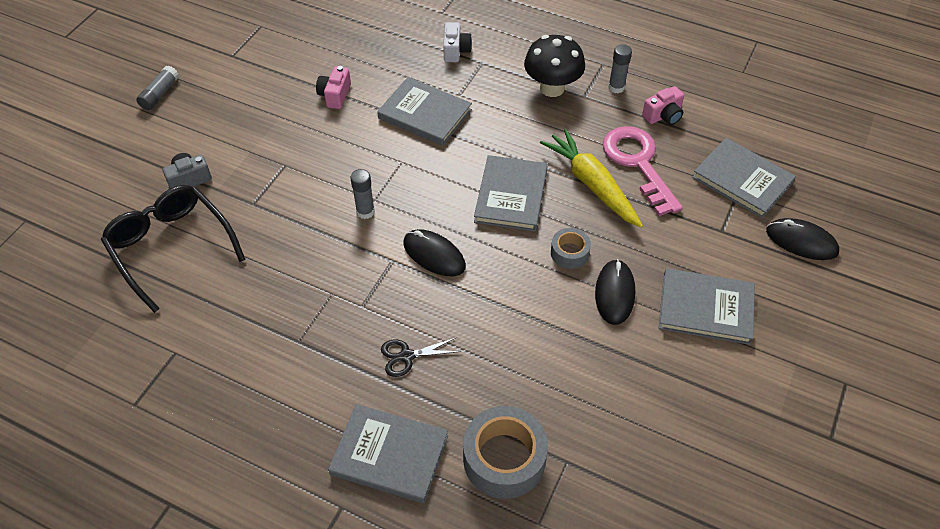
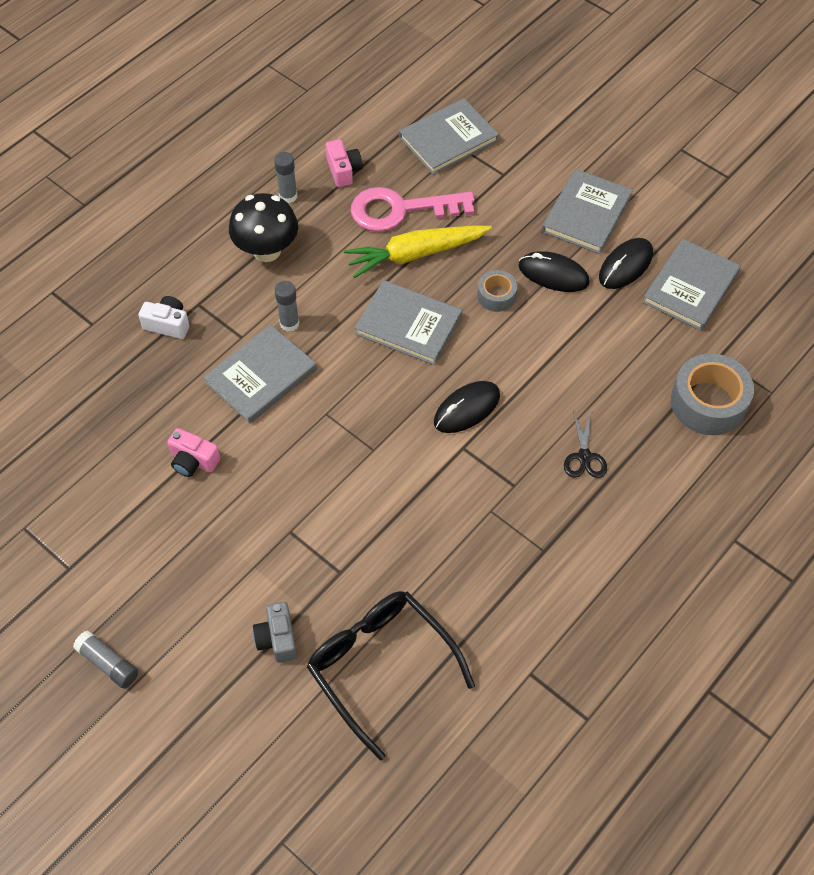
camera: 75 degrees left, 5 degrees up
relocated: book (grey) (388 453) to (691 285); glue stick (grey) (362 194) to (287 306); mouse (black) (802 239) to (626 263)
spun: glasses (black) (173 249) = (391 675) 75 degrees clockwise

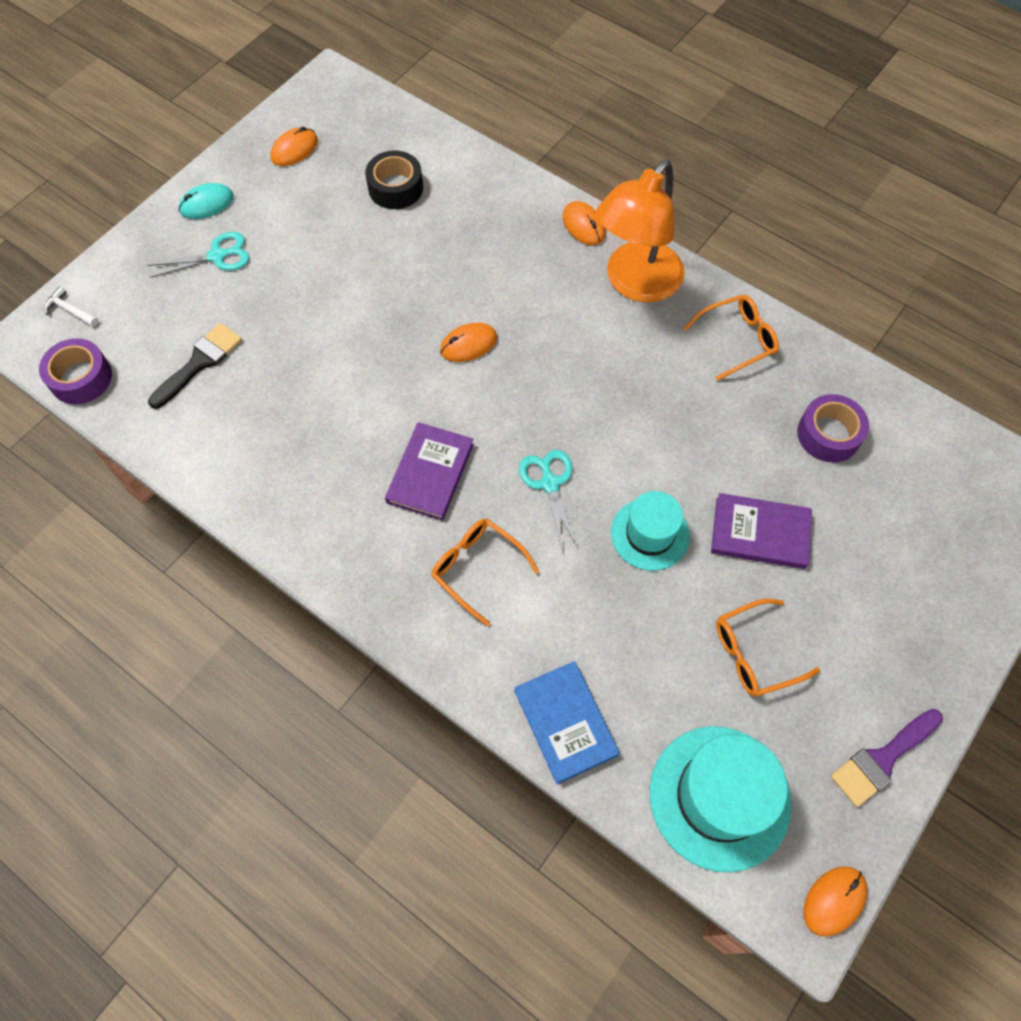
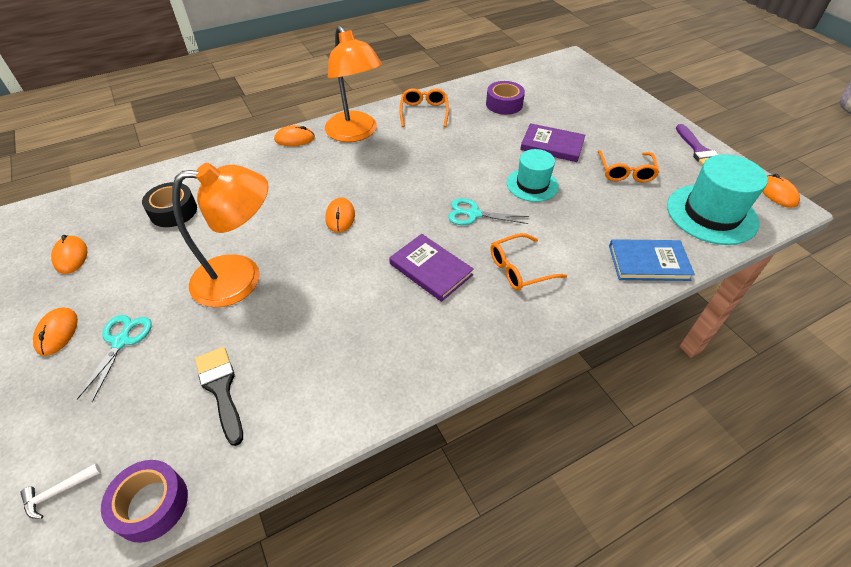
camera: 65 degrees left, 15 degrees down
appeared: lamp (orange) (220 235)
colour: mouse (turquoise) (206 201) to mouse (orange) (55 331)
spun: book (purple) (761 531) = (552 142) 75 degrees clockwise

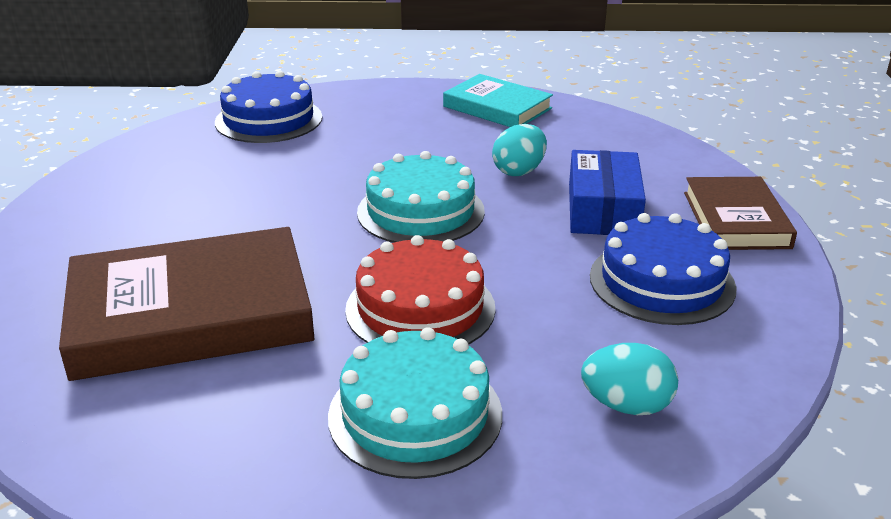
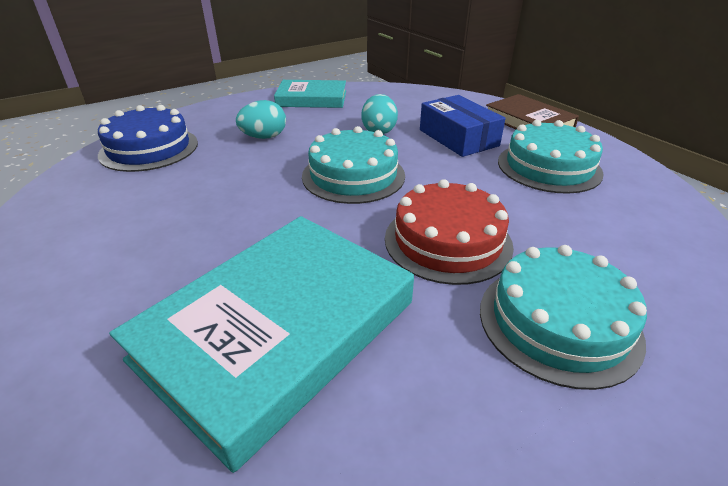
camera: 35 degrees left, 5 degrees up
relocated: egg (turquoise) (629 379) to (261 119)
colour: book (brown) (187 304) to book (turquoise) (261 344); cake (blue) (663 269) to cake (turquoise) (551 157)

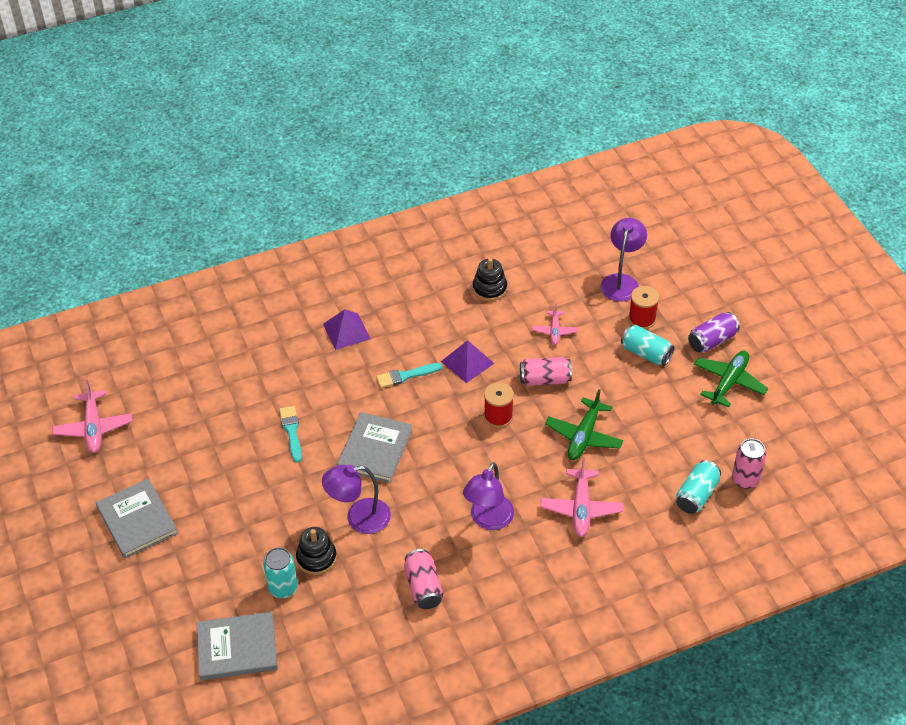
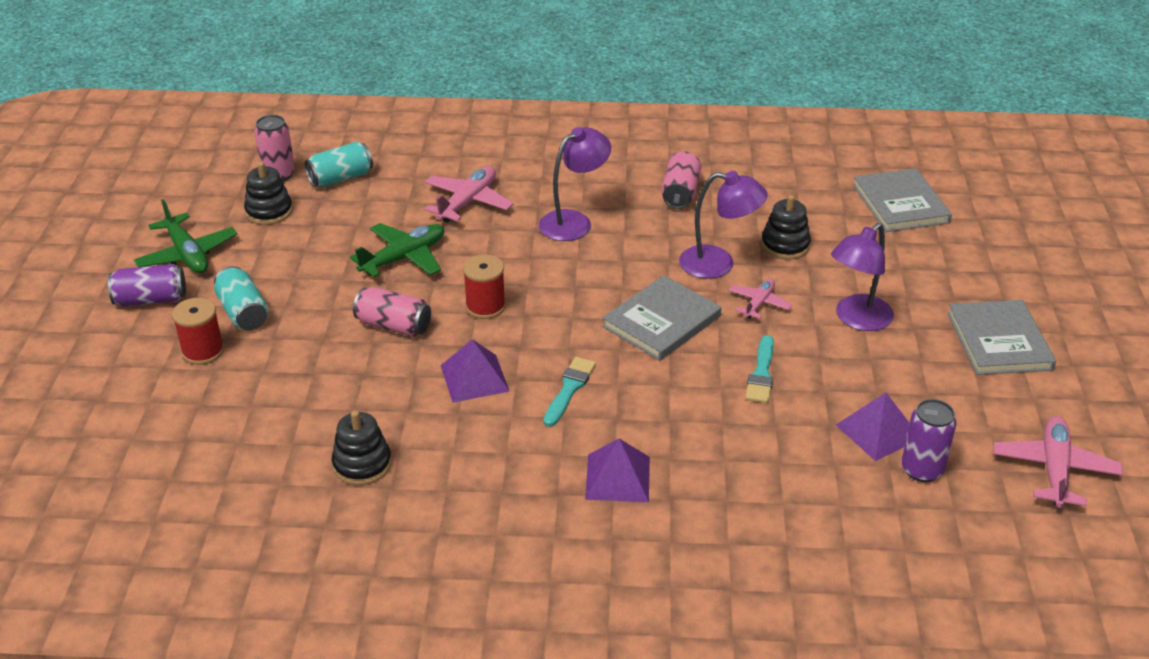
camera: 155 degrees left, 10 degrees down
missing: can (turquoise) (280 572)
appeared: stacking toy (black) (268 193); pyramid (purple) (873 427); can (purple) (928 440)
relocated: plane (pink) (555 324) to (760 298); lamp (purple) (623 260) to (862 277)
spun: book (grey) (237 646) = (902 200) 60 degrees clockwise; brush (turquoise) (409 375) = (569 392) 75 degrees counterclockwise; plane (green) (731 379) = (185 236) 90 degrees counterclockwise

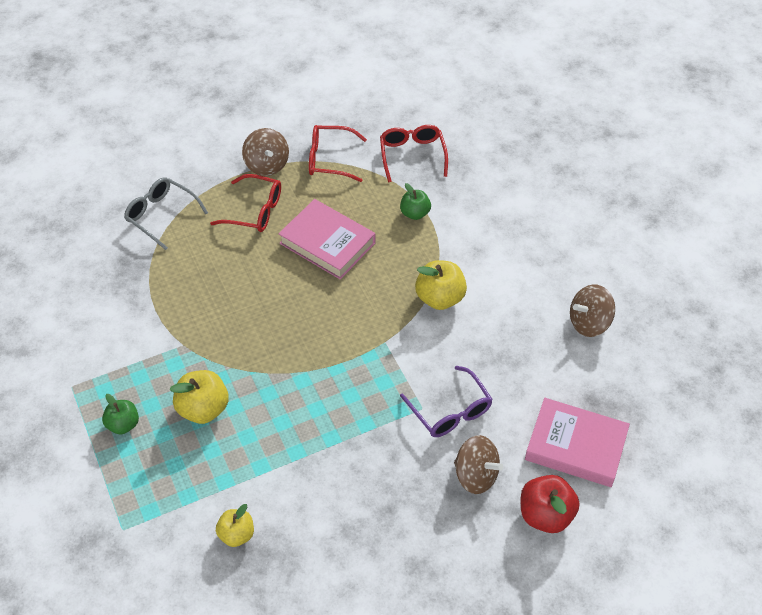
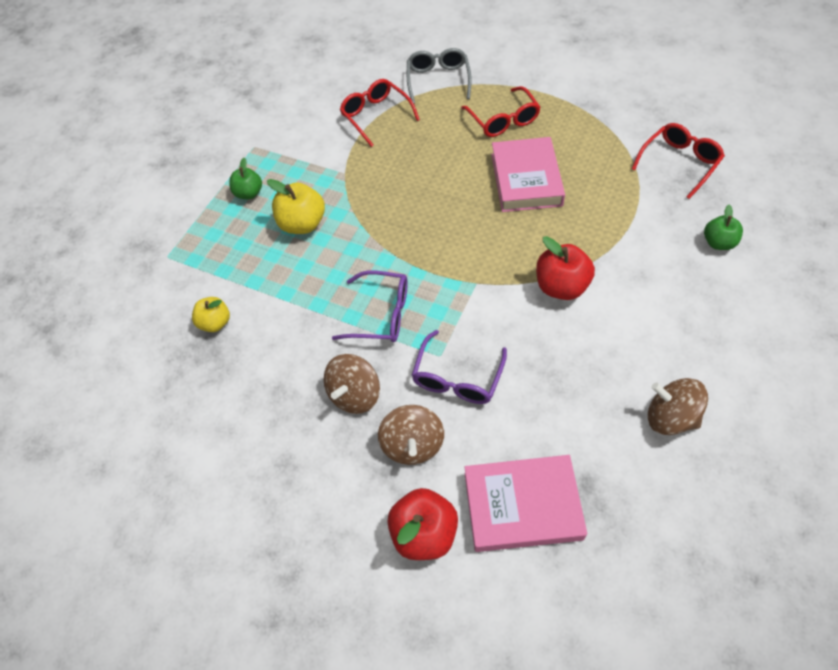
camera: 55 degrees right, 5 degrees up
appeared: glasses (purple) (370 306)
relocated: spinning top (brown) (265 152) to (352 384); glasses (red) (338 153) to (380 113); apple (green) (415 201) to (723 227)
colour: apple (yellow) (441 285) to apple (red) (565 268)
spun: book (pink) (577 442) = (526 503) 75 degrees counterclockwise

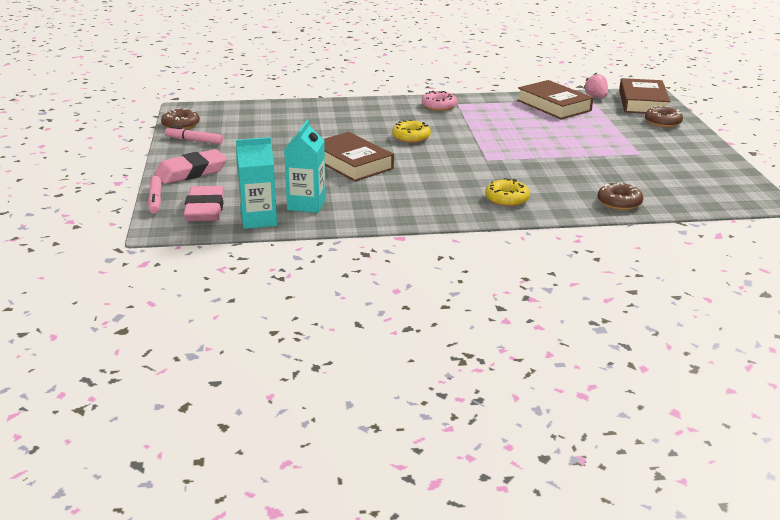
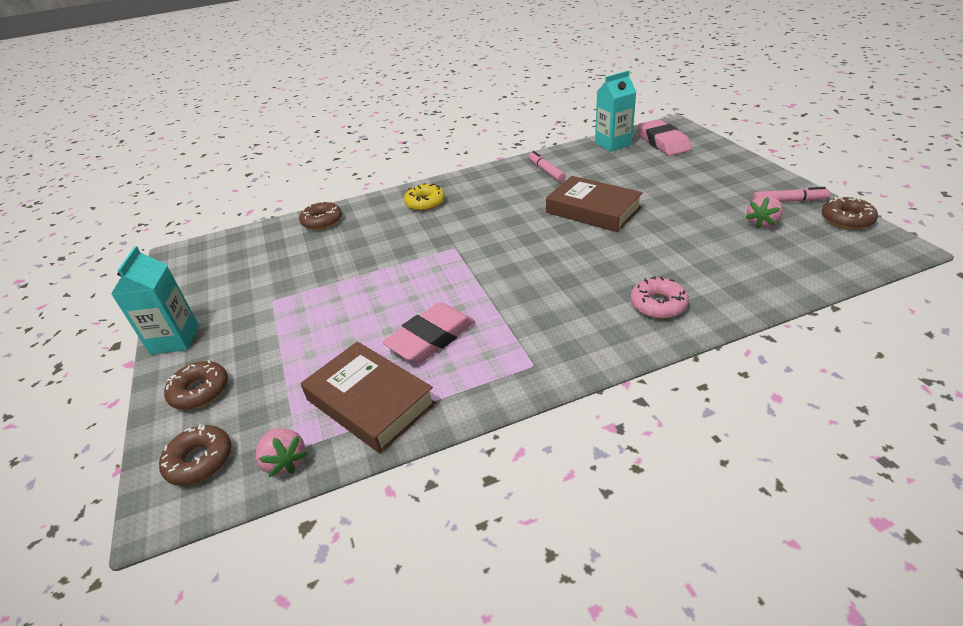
camera: 170 degrees right, 10 degrees up
missing: donut (yellow) (411 131)
appeared: strawberry (pink) (764 212)
relocated: marker (pink) (154 195) to (547 166); eraser (pink) (190 166) to (428 332); carton (turquoise) (305 166) to (155 300); donut (pink) (439 101) to (660 297)
exchanged: book (brown) (645 96) to donut (brown) (195 455)

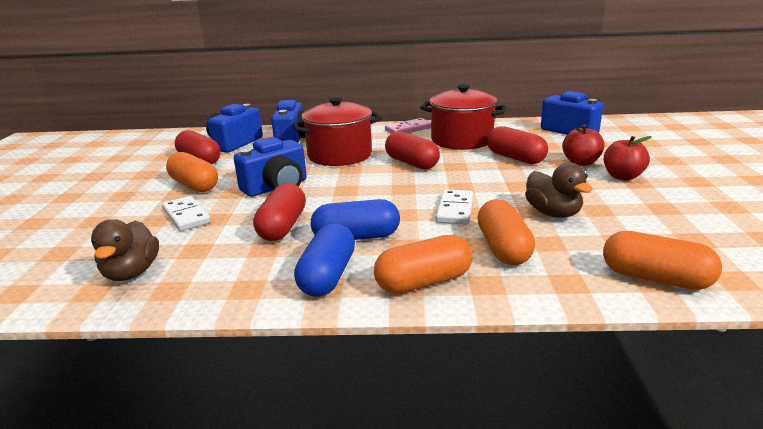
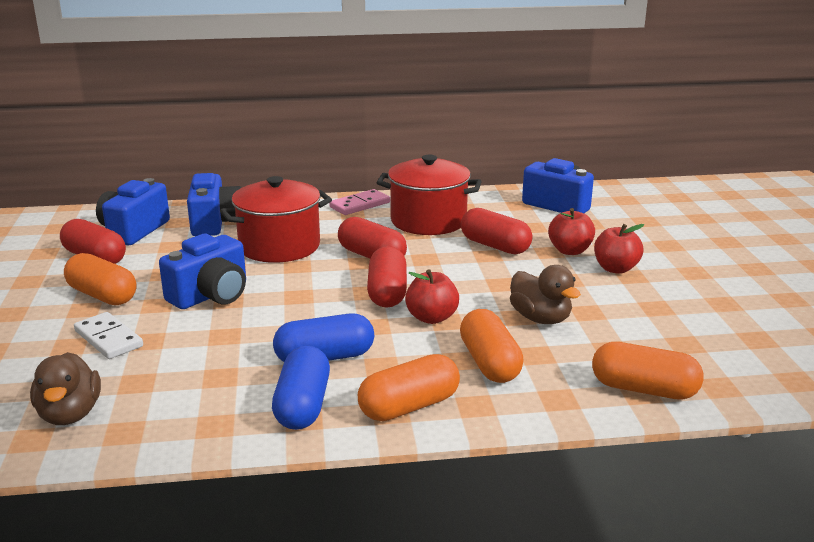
camera: 10 degrees left, 0 degrees up
relocated: capsule (red) (279 212) to (387 277)
exchanged: domino (white) (455 207) to apple (red) (432 296)

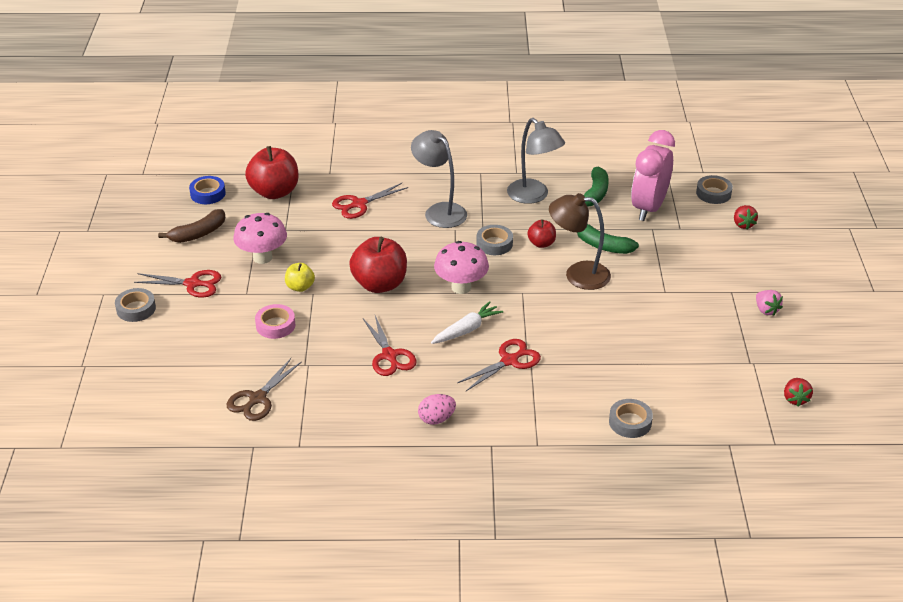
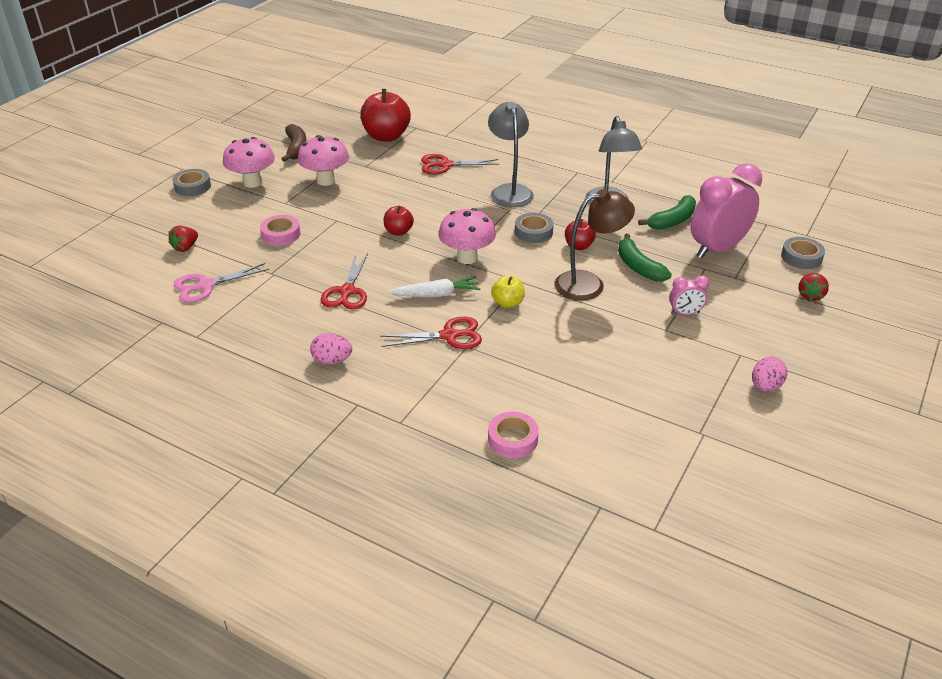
camera: 30 degrees right, 0 degrees up
missing: tape (blue) (207 190)
appeared: clock (pink) (689 295)
relocated: apple (yellow) (300 277) to (508 291); strawberry (red) (798 392) to (183 239)
exchanged: scissors (red) (177 284) to mushroom (pink) (249 162); strawberry (pink) (769 303) to egg (pink) (770 374)
colour: scissors (brown) (264 389) to scissors (pink) (221 282); tape (grey) (631 418) to tape (pink) (513 434)
spun: banana (brown) (191 226) = (294 143) 90 degrees counterclockwise; lamp (brown) (580 241) = (595 245) 120 degrees clockwise
size: apple (red) (378 265) = (399 221) x0.52

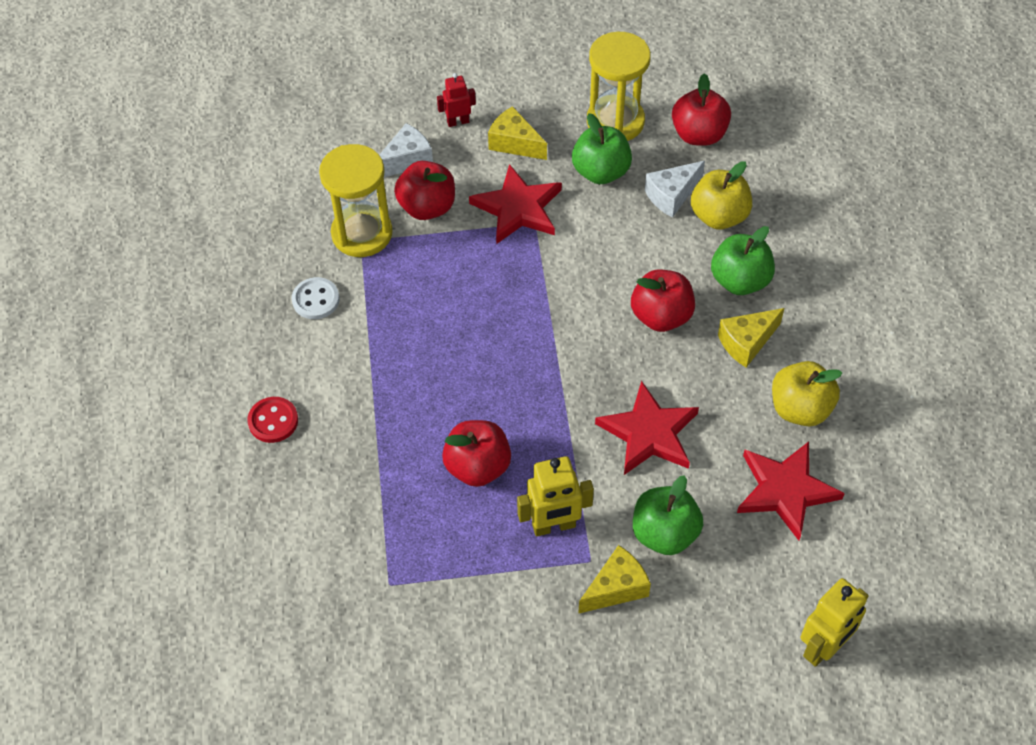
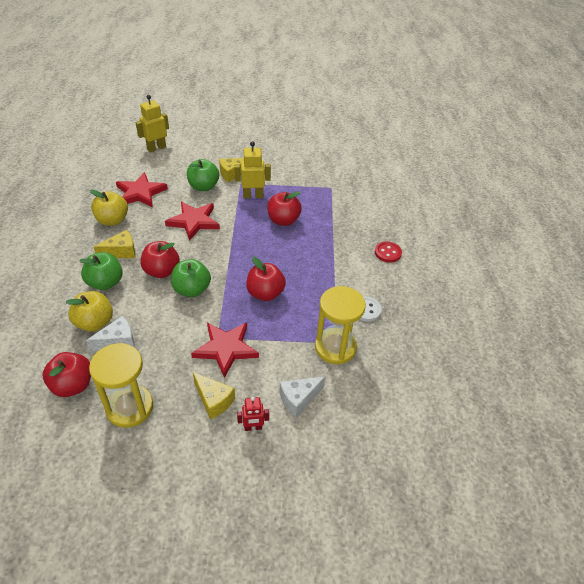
camera: 175 degrees left, 10 degrees down
relocated: apple (red) (424 190) to (266 279); apple (green) (602 148) to (191 278)

